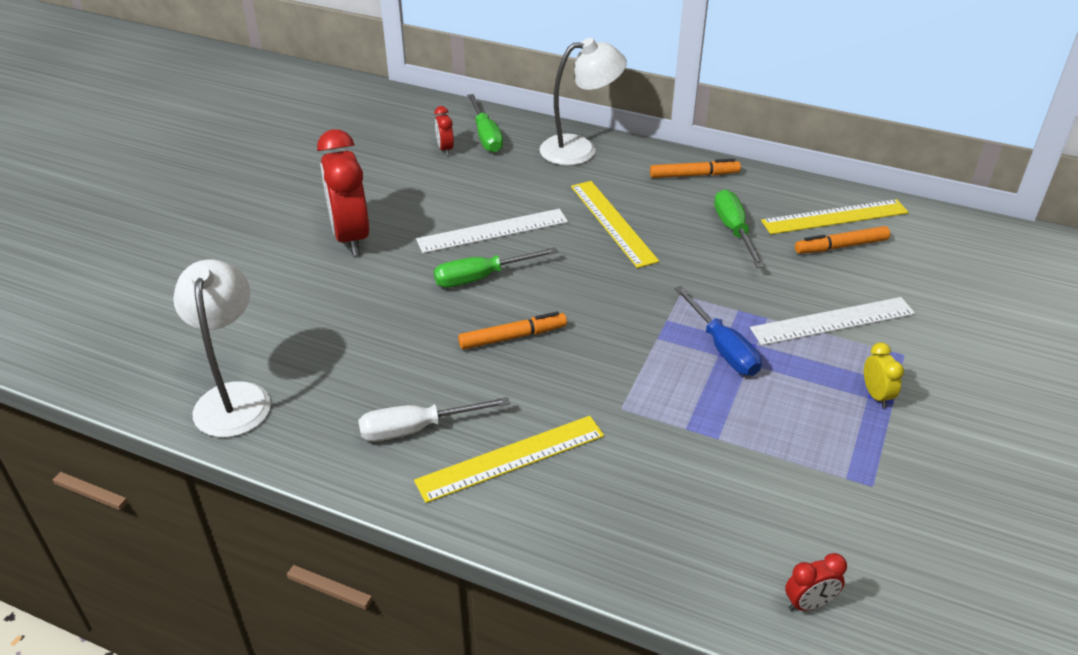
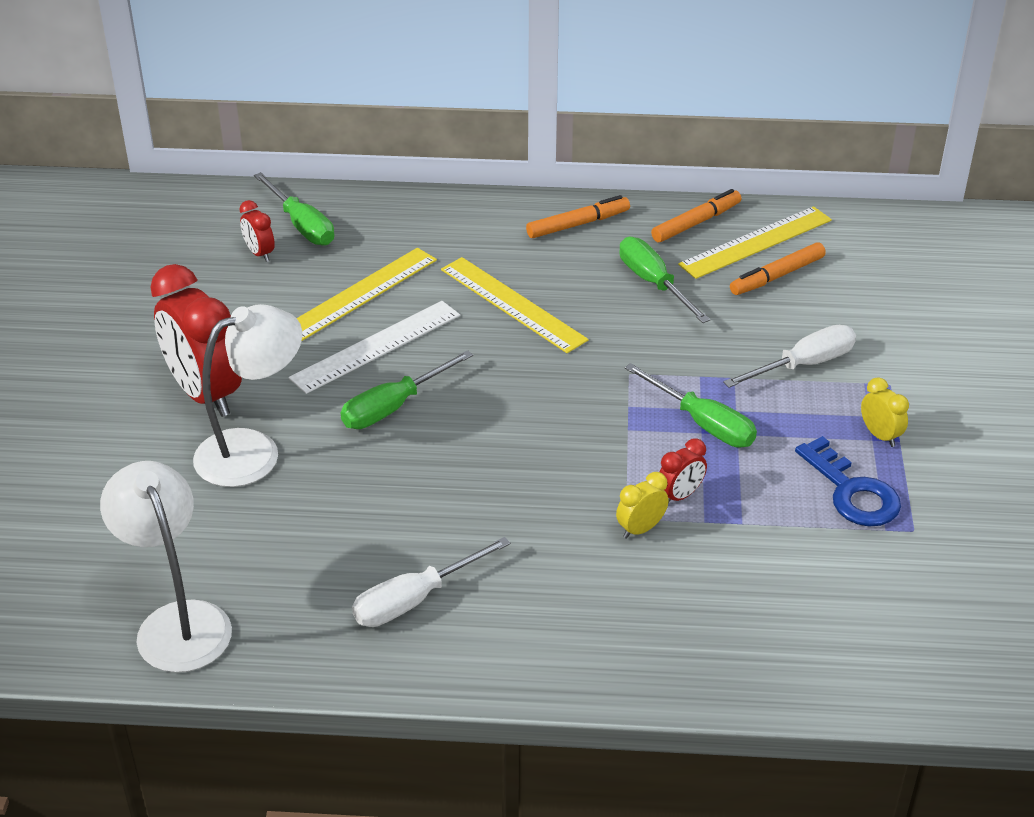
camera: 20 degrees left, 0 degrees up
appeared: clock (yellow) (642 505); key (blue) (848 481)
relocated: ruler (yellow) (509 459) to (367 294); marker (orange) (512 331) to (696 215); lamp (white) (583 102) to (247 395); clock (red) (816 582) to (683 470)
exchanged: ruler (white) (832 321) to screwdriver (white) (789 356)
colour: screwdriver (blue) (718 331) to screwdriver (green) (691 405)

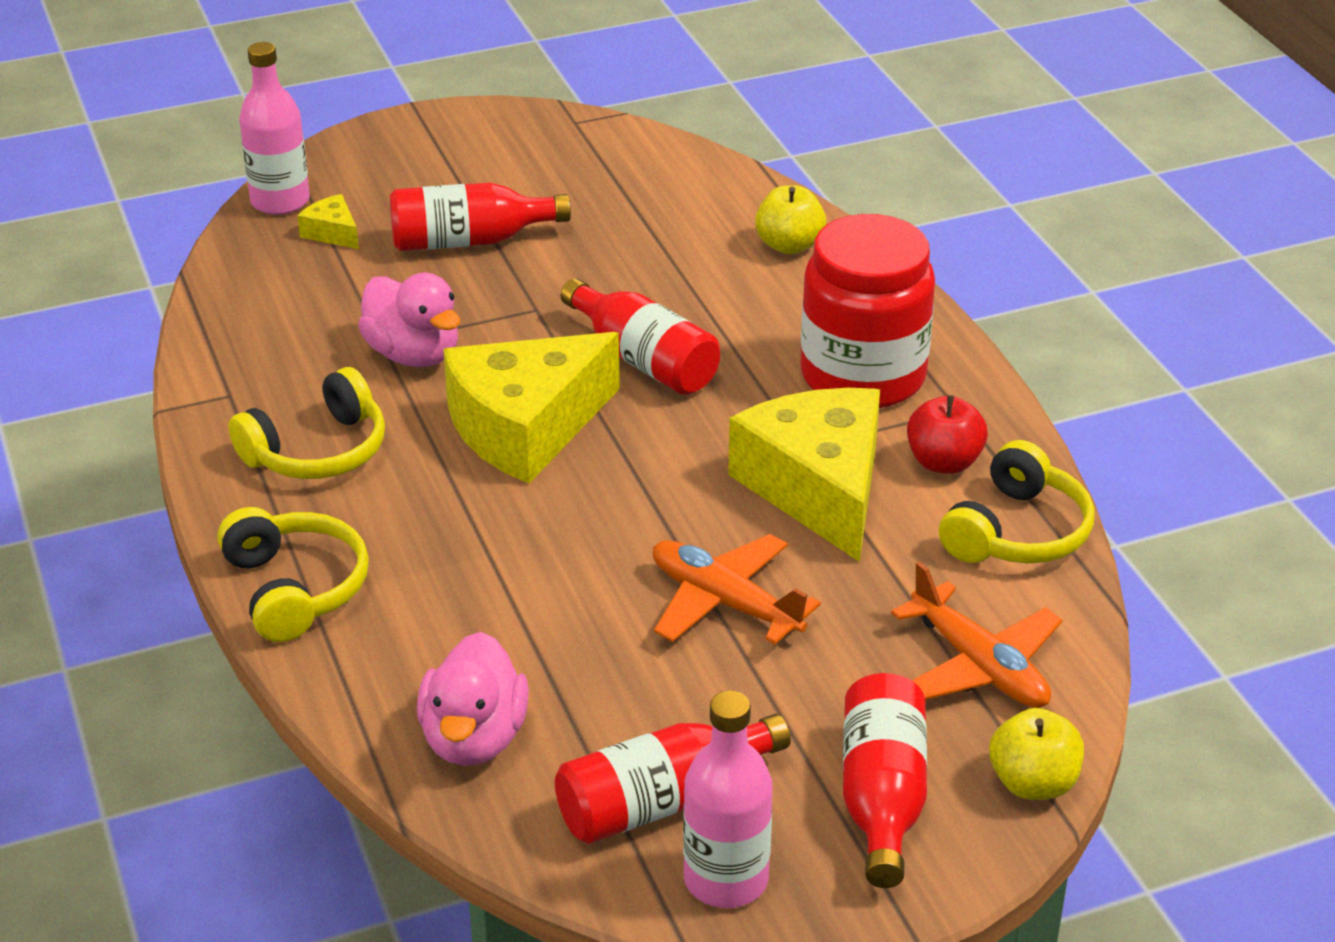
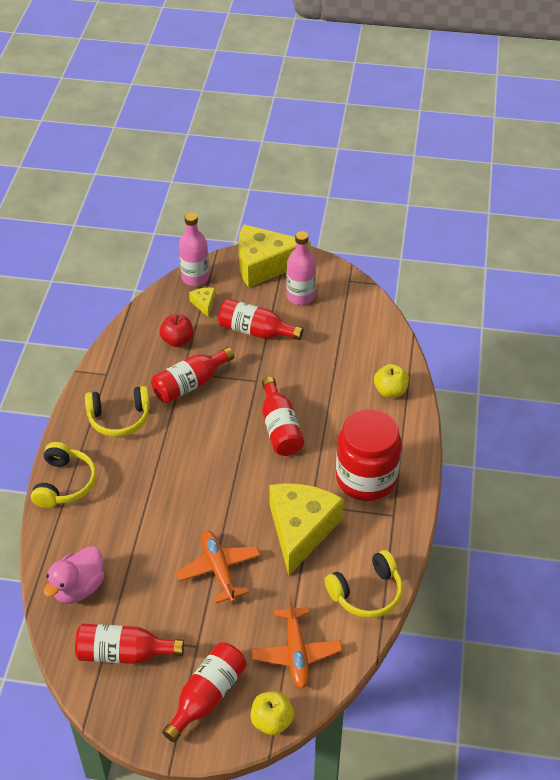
camera: 30 degrees right, 10 degrees up
relocated: cheese (yellow) (531 408) to (274 256); bottle (pink) (728 799) to (301 268); apple (red) (947 434) to (176 330)
exchanged: duck (pink) (409 320) to bottle (red) (192 375)

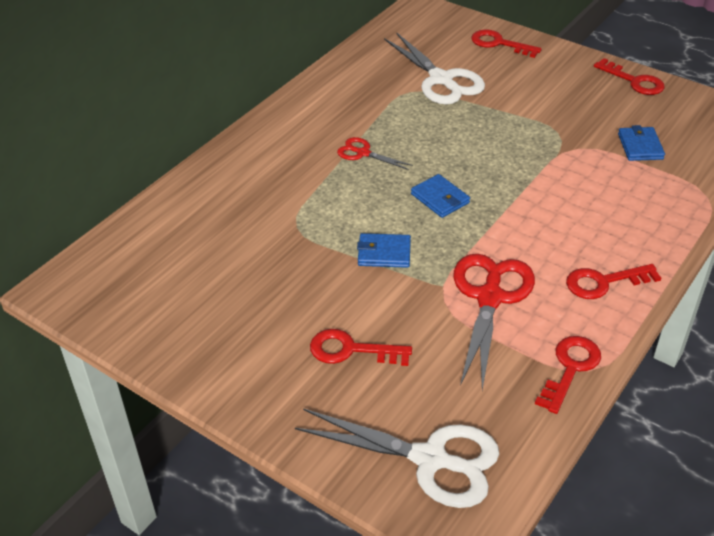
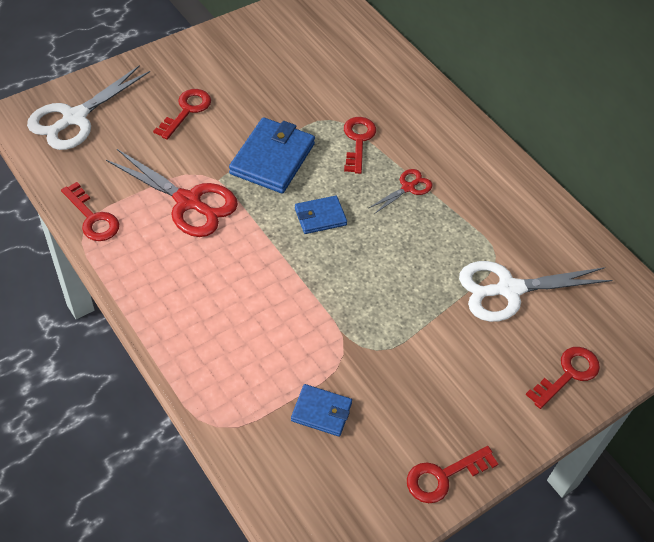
camera: 105 degrees right, 10 degrees up
relocated: key (red) (613 281) to (360 145)
size: wallet (blue) (384 250) = (272 155) x1.77

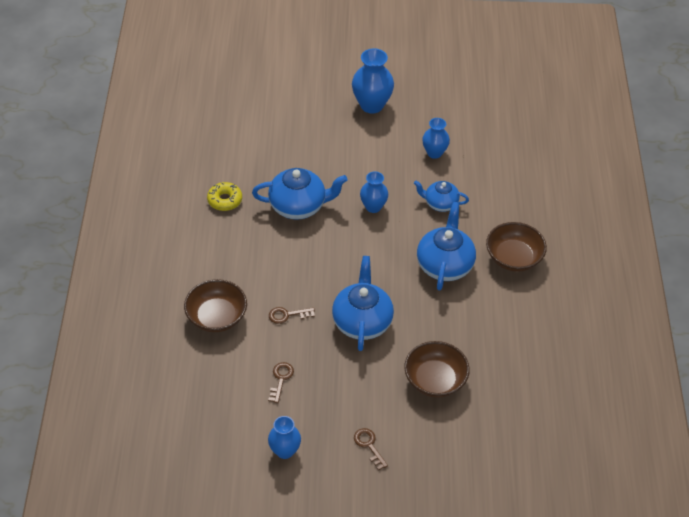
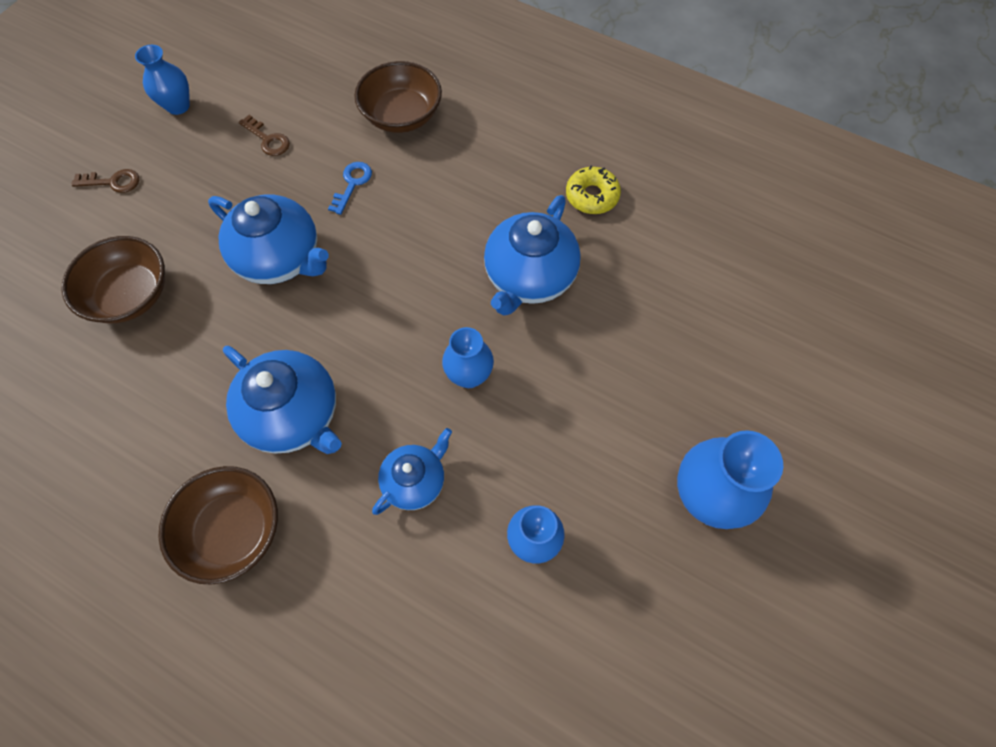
camera: 120 degrees right, 15 degrees up
colour: key (brown) (292 315) to key (blue) (350 188)

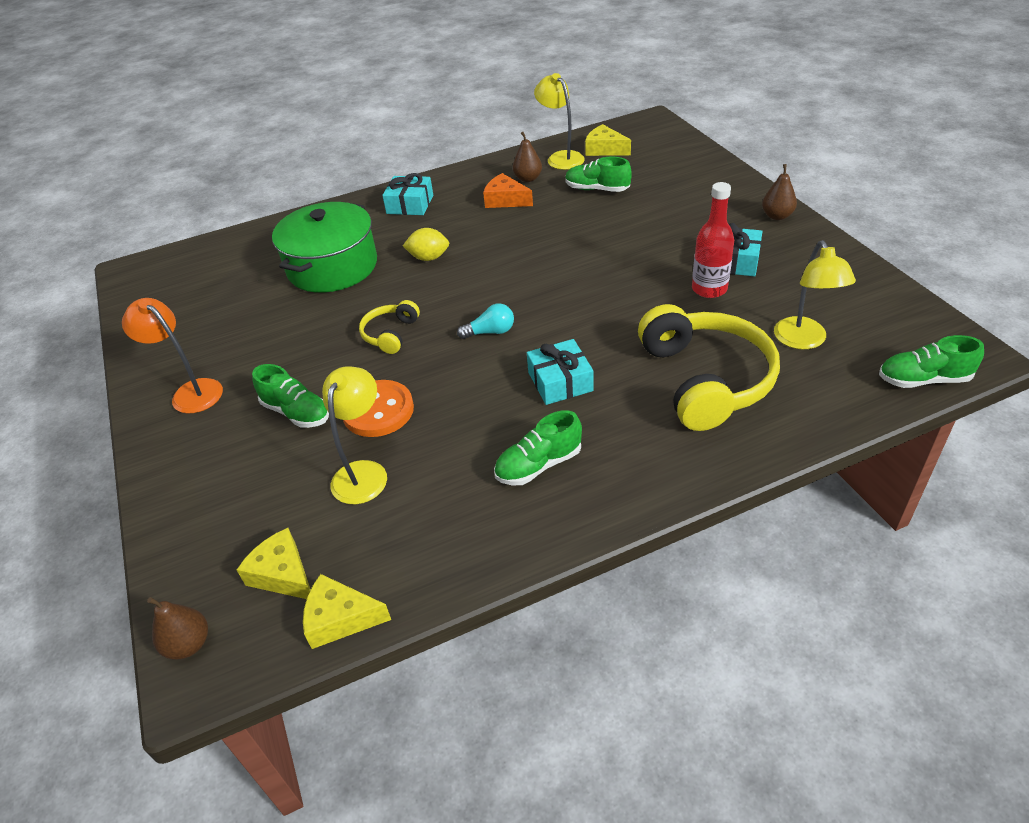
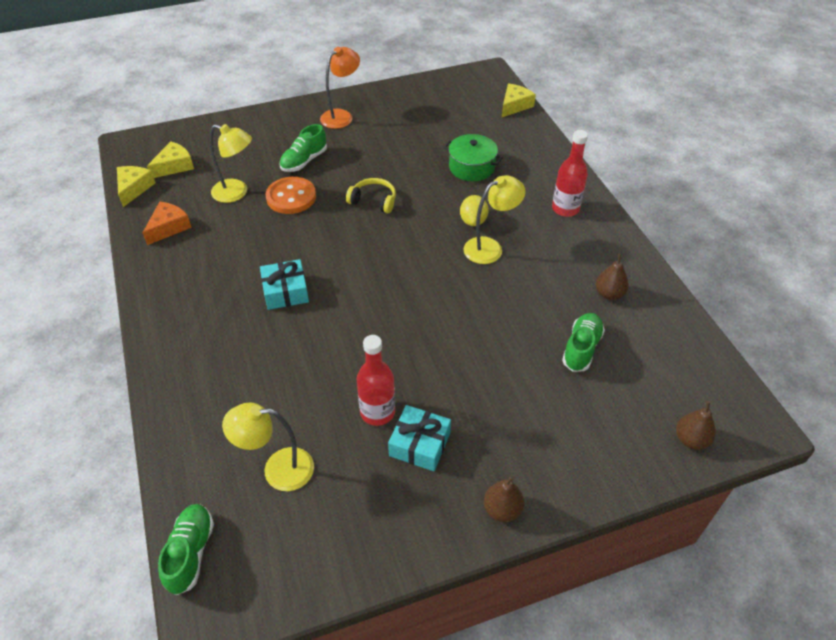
camera: 90 degrees right, 5 degrees up
missing: light bulb (turquoise) (485 321); shoe (green) (538 447); headphones (yellow) (709 367)
relocated: pear (brown) (177 628) to (696 425); cheese (orange) (508 190) to (167 223); lamp (yellow) (559 121) to (494 219); cheese (yellow) (608 140) to (519 100)
exchanged: gift (turquoise) (407 194) to bottle (red) (570 173)
size: pot (green) (324 247) = (473 157) x0.61

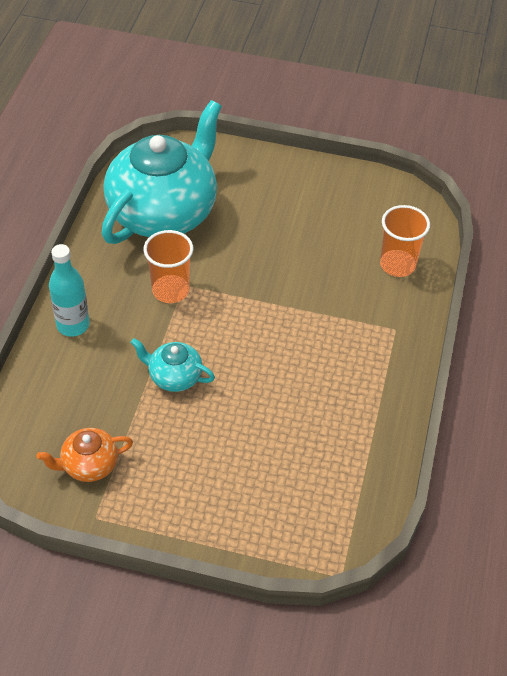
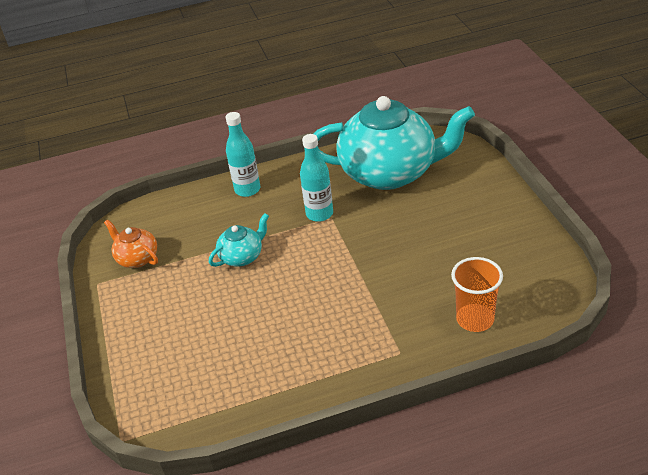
camera: 65 degrees right, 10 degrees down
exchanged: cup (orange) (168 266) to bottle (turquoise) (316 178)
spun: teapot (turquoise) (173 365) = (239 240) 60 degrees clockwise

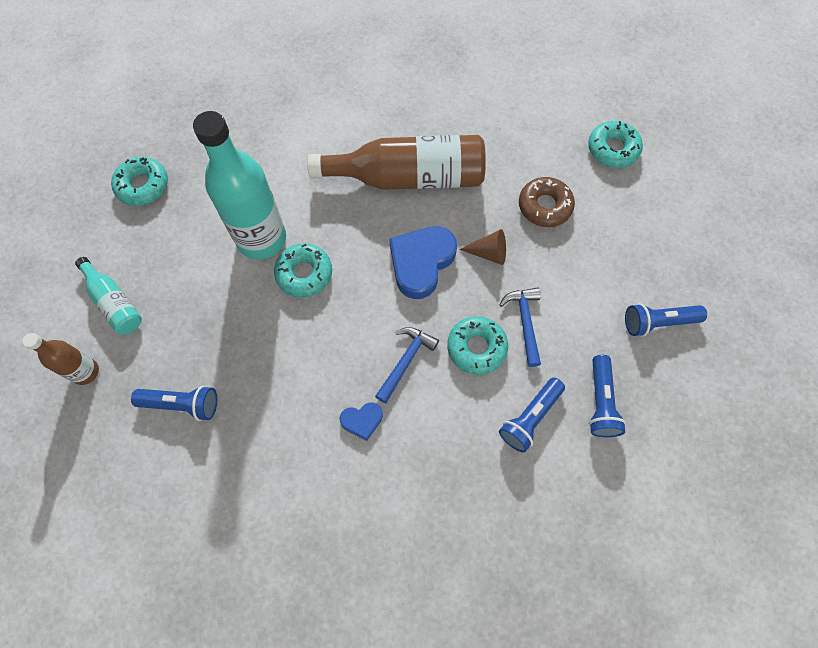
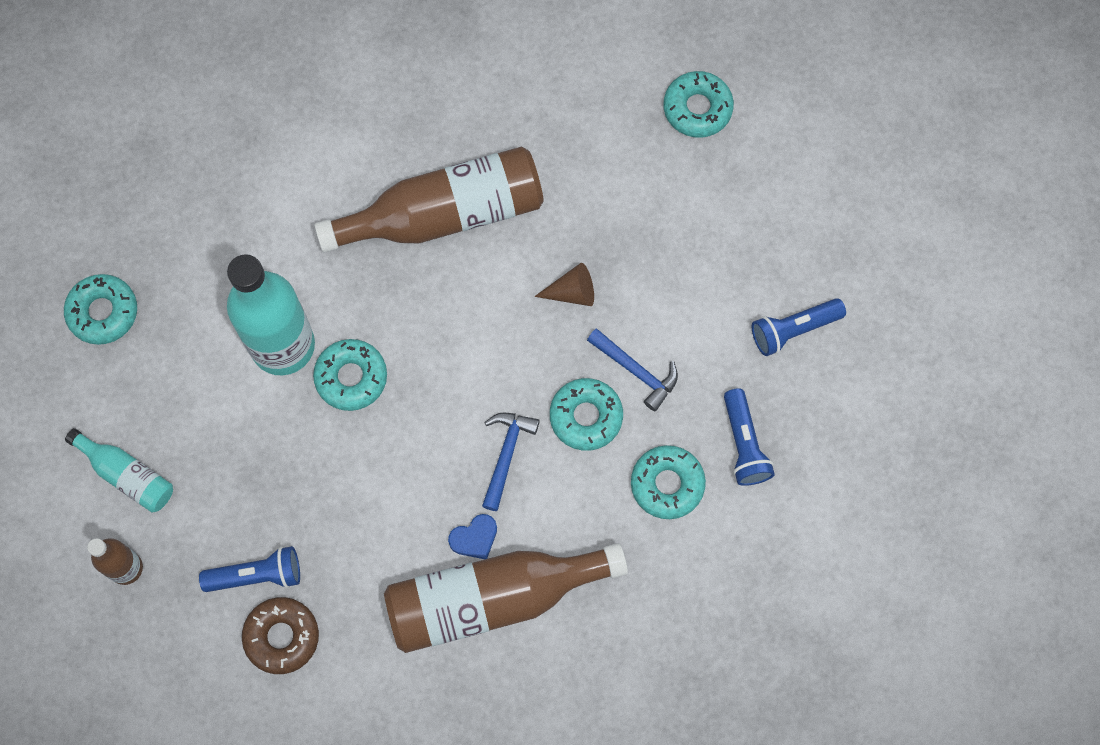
camera: 15 degrees left, 5 degrees up
missing: heart (blue) (423 262)
appeared: bottle (brown) (506 598)
relocated: donut (brown) (547 202) to (280 635)
exchanged: flashlight (blue) (532 415) to donut (turquoise) (668 482)
spun: hammer (blue) (520 327) = (632 370) 150 degrees clockwise

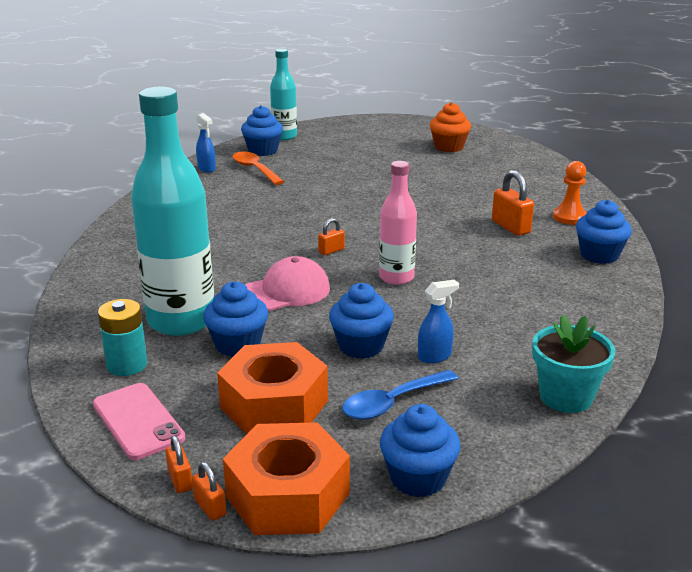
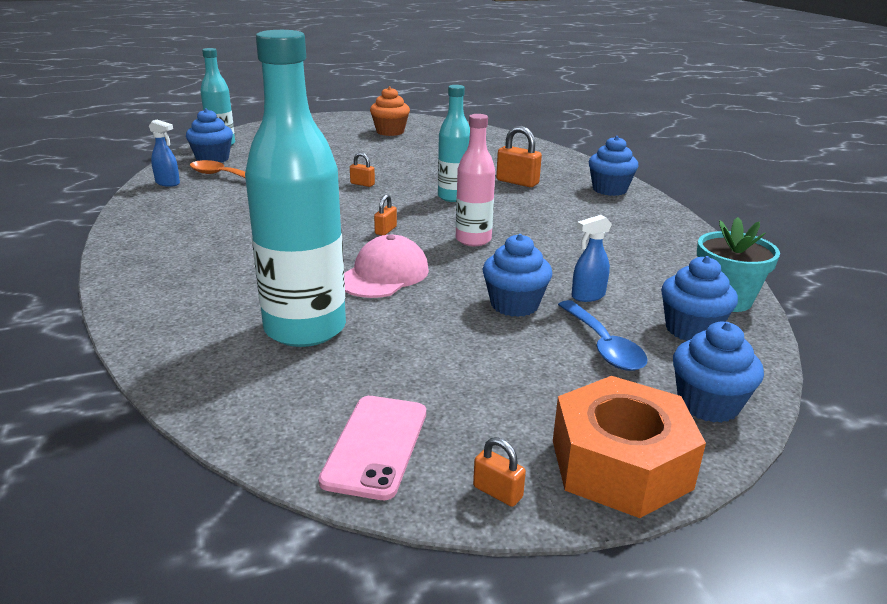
camera: 30 degrees left, 0 degrees up
missing: battery (turquoise) (122 337); nut (orange) (272 388); pawn (orange) (570 193)
appeared: bottle (turquoise) (454 143)
relocated: padlock (orange) (209 491) to (362 169); cupcake (blue) (235 319) to (699 298)
spun: phone (pink) (139 421) = (372 448) 75 degrees clockwise; spoon (blue) (400 395) = (602 335) 45 degrees counterclockwise; spray bottle (blue) (438 321) = (592 258) 150 degrees counterclockwise

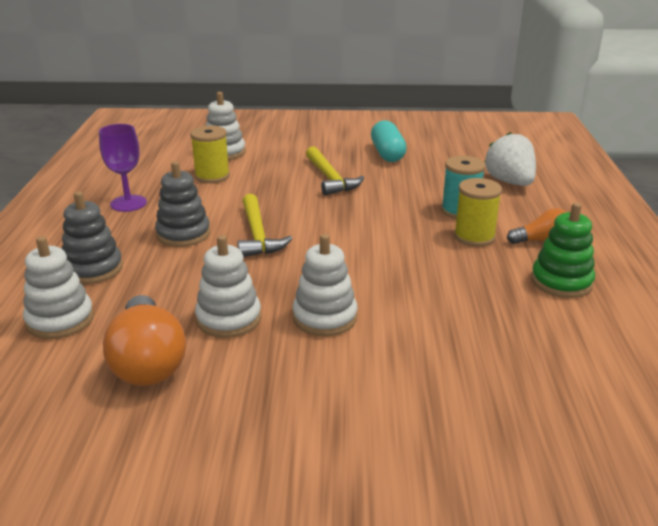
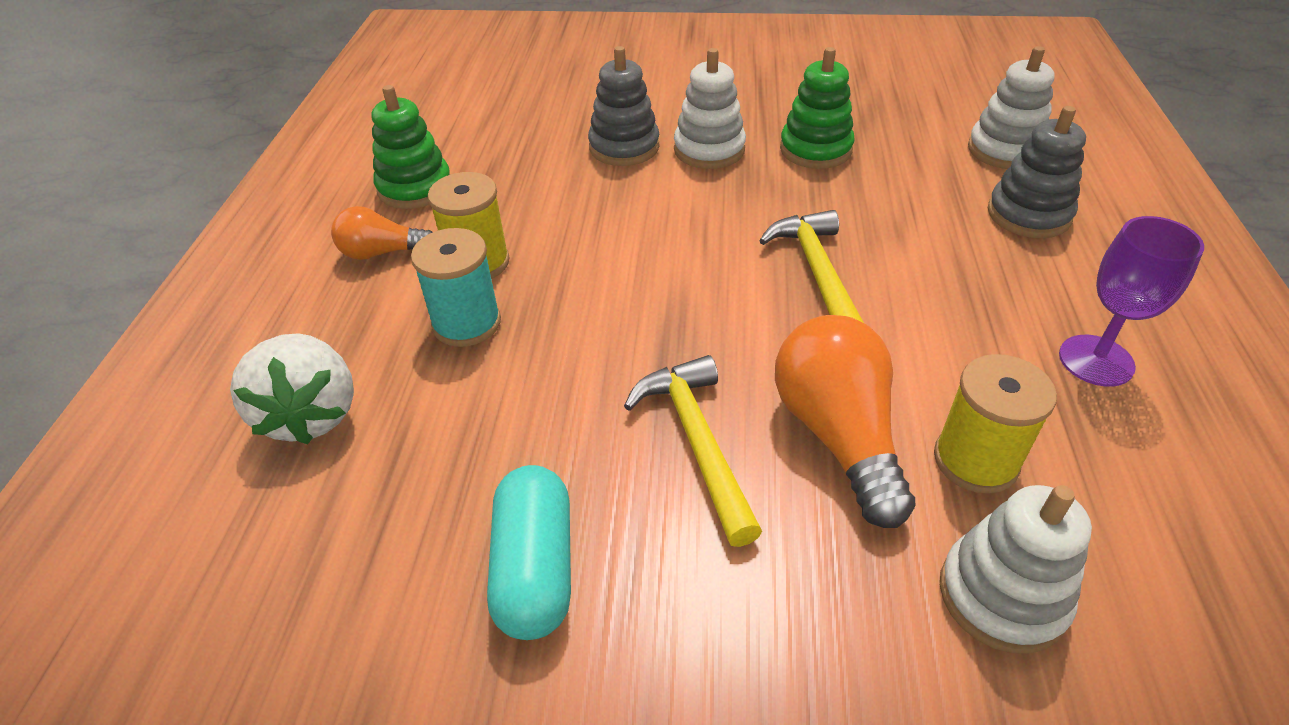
camera: 175 degrees left, 15 degrees up
relocated: light bulb (orange) (144 340) to (845 421); stacking toy (grey) (182 204) to (624 106)
colour: stacking toy (white) (228 286) to stacking toy (green) (817 108)

